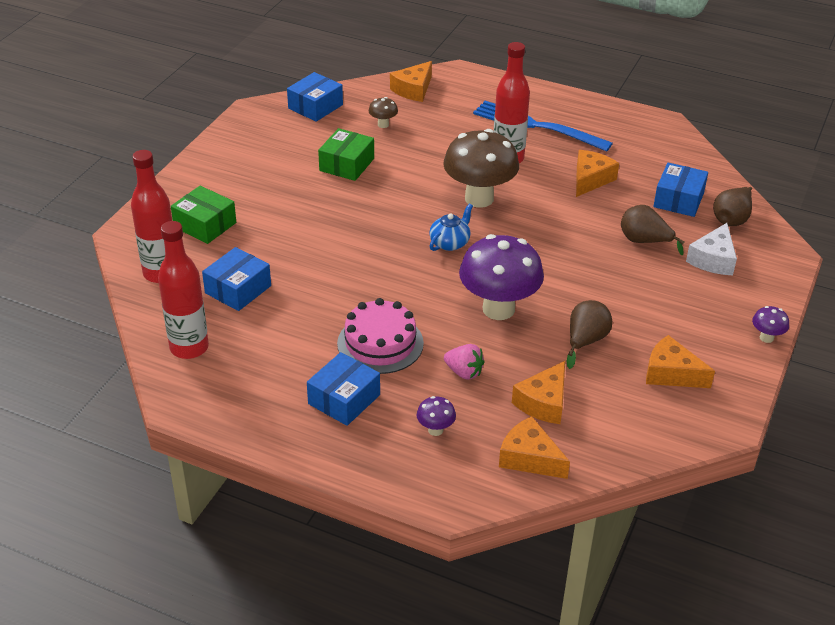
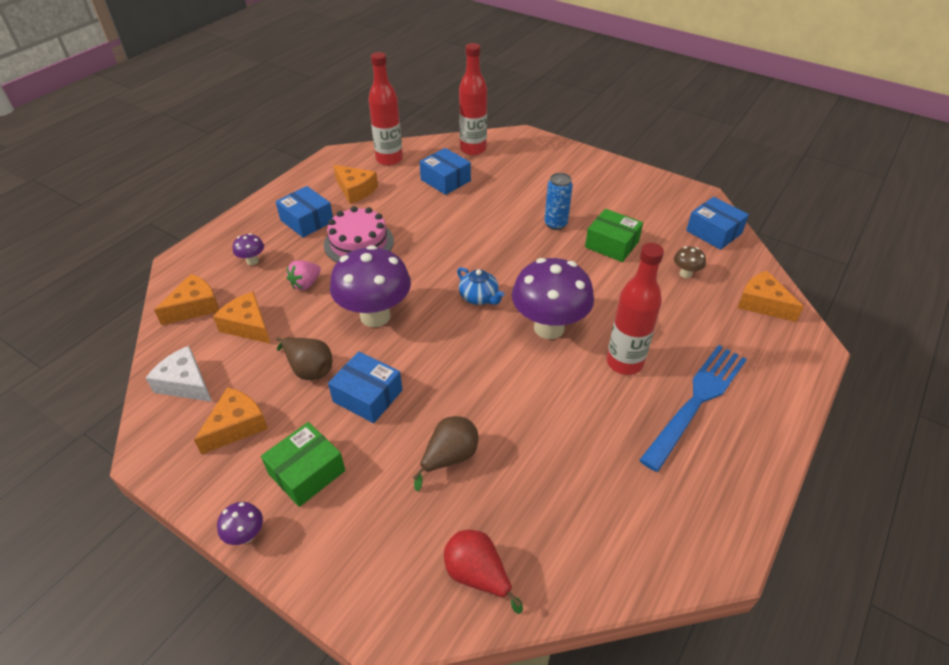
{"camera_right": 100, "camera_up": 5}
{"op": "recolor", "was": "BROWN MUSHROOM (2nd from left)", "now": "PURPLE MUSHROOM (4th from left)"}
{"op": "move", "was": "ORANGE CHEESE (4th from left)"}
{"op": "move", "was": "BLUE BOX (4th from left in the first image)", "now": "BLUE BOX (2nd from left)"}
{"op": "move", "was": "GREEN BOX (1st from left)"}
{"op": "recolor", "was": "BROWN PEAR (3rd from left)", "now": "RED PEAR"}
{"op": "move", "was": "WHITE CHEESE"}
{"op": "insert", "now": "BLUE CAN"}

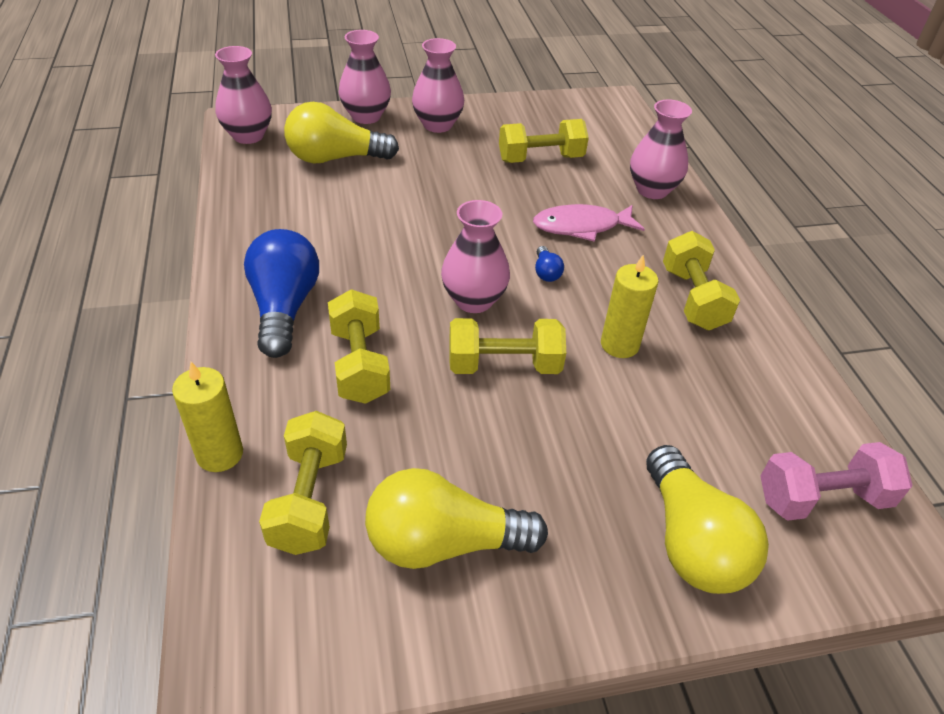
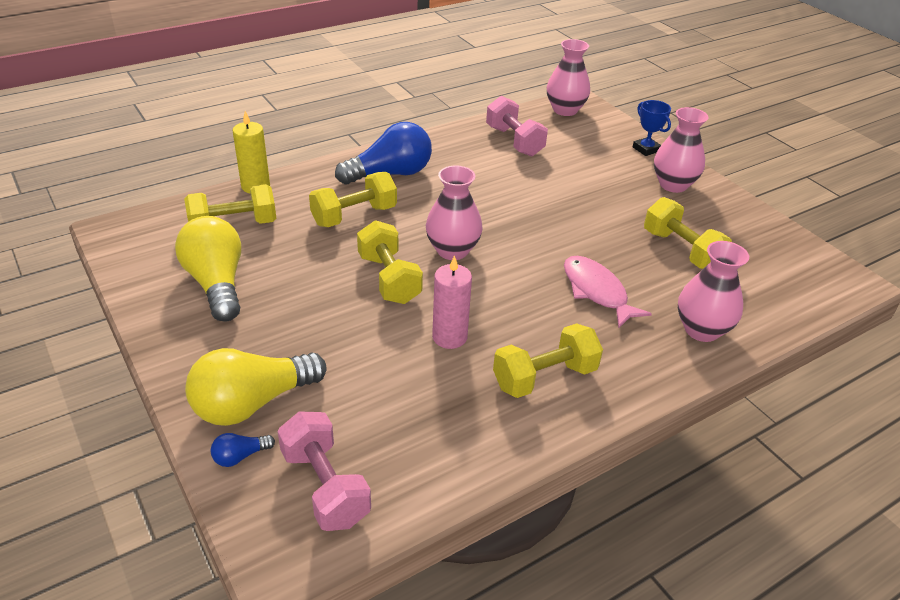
{"camera_right": 70, "camera_up": -5}
{"op": "replace", "was": "PINK VASE (2nd from left)", "now": "BLUE TROPHY"}
{"op": "delete", "was": "YELLOW LIGHT BULB (1st from left)"}
{"op": "move", "was": "BLUE LIGHT BULB (2nd from left in the first image)", "now": "BLUE LIGHT BULB (1st from left)"}
{"op": "recolor", "was": "YELLOW CANDLE (2nd from left)", "now": "PINK CANDLE"}
{"op": "insert", "now": "PINK DUMBBELL (2nd from left)"}

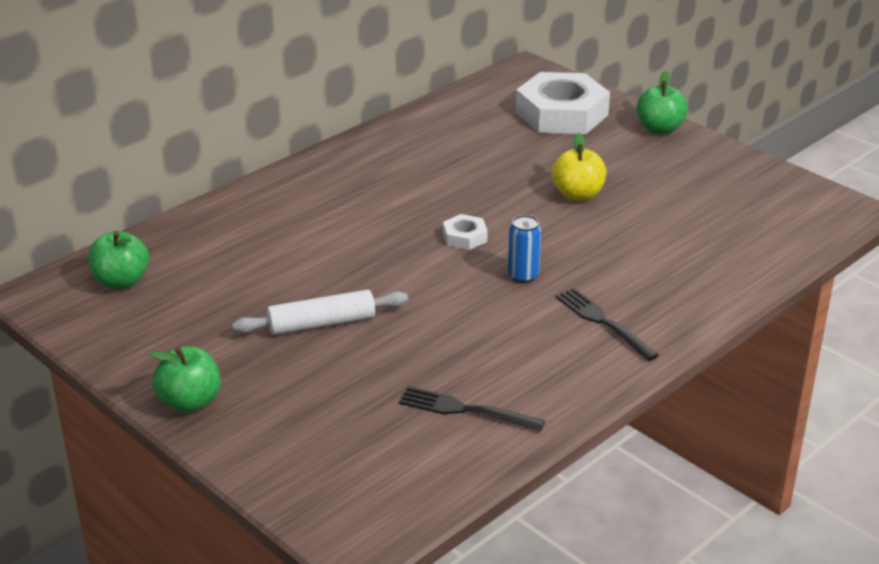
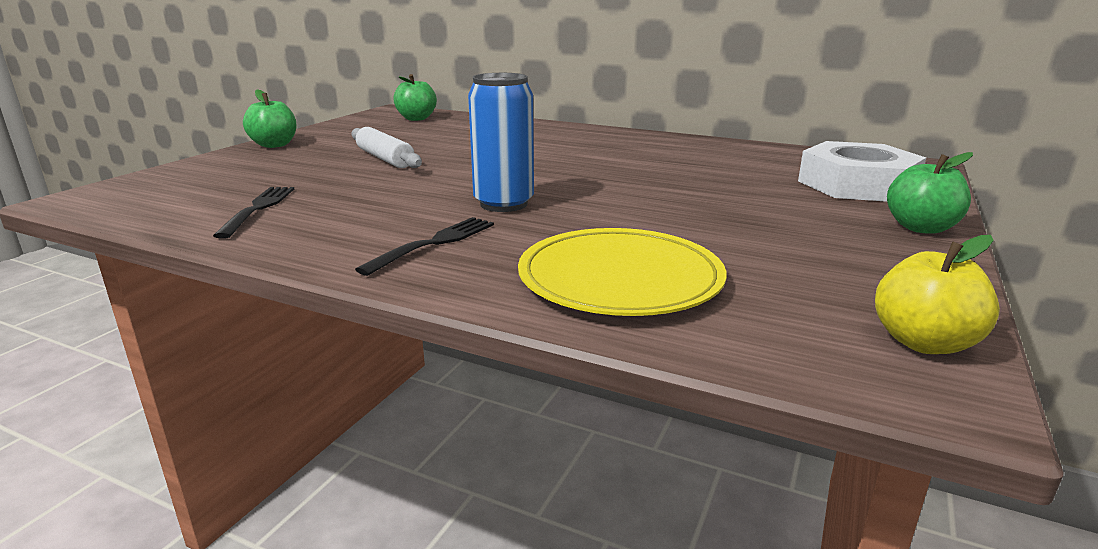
{"camera_right": 70, "camera_up": -10}
{"op": "move", "was": "YELLOW APPLE"}
{"op": "delete", "was": "WHITE NUT (1st from left)"}
{"op": "resize", "was": "BLUE CAN", "ratio": 1.74}
{"op": "insert", "now": "YELLOW PLATE"}

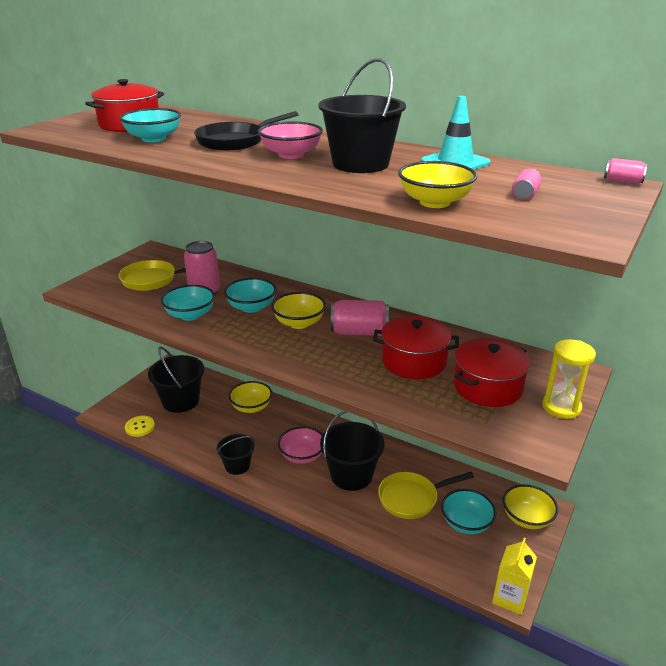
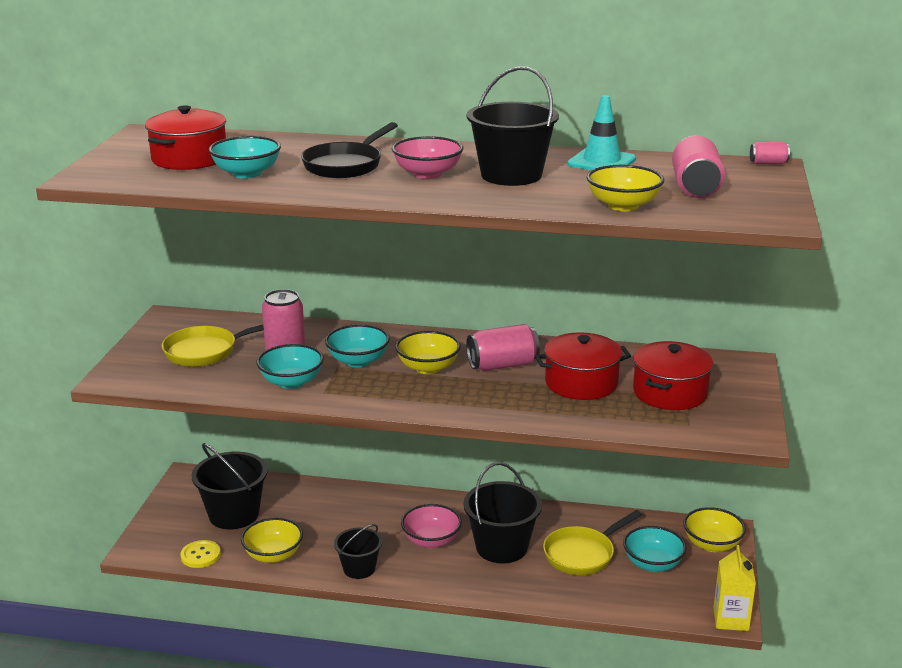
{"camera_right": -20, "camera_up": -5}
{"op": "resize", "was": "PINK CAN (3rd from left)", "ratio": 1.99}
{"op": "delete", "was": "YELLOW HOURGLASS"}
{"op": "move", "was": "YELLOW BOWL (1st from left)"}

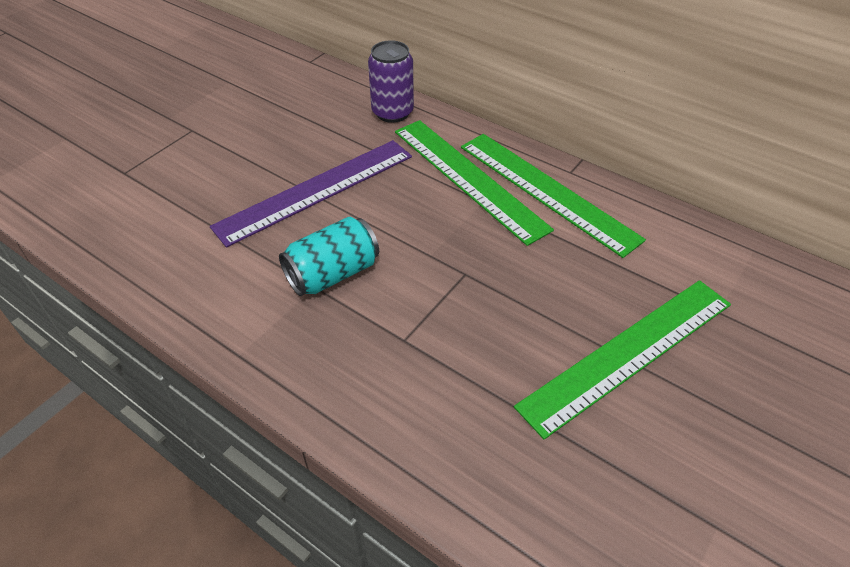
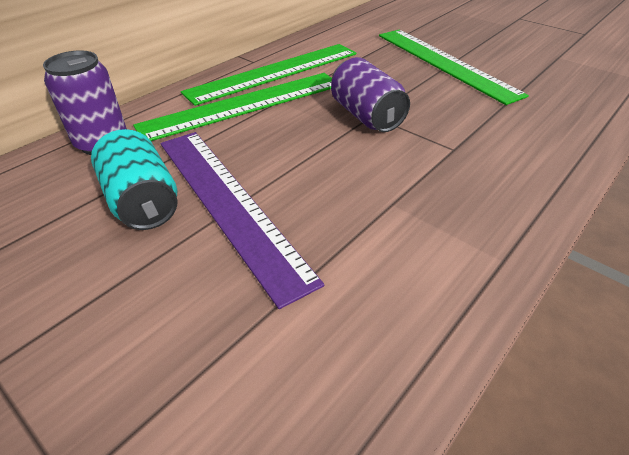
{"camera_right": -85, "camera_up": -5}
{"op": "move", "was": "TURQUOISE CAN"}
{"op": "insert", "now": "PURPLE CAN (2nd from left)"}

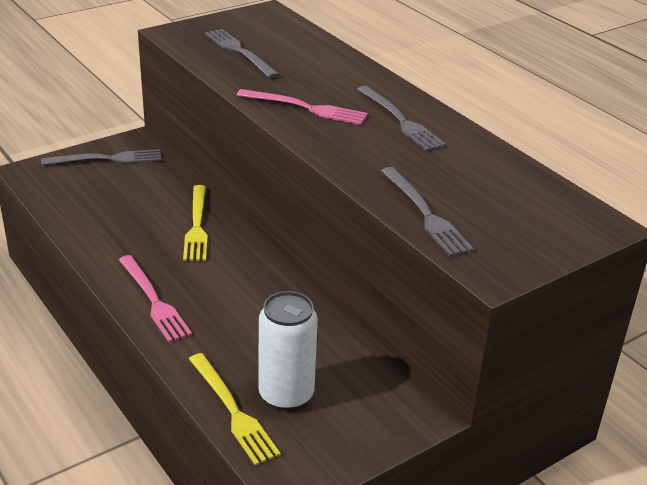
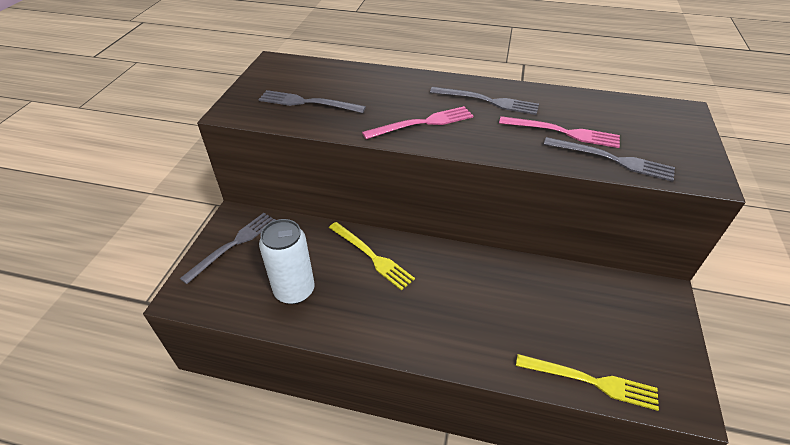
{"camera_right": -40, "camera_up": 10}
{"op": "move", "was": "PINK FORK (1st from left in the first image)", "now": "PINK FORK (2nd from left)"}
{"op": "move", "was": "WHITE CAN"}

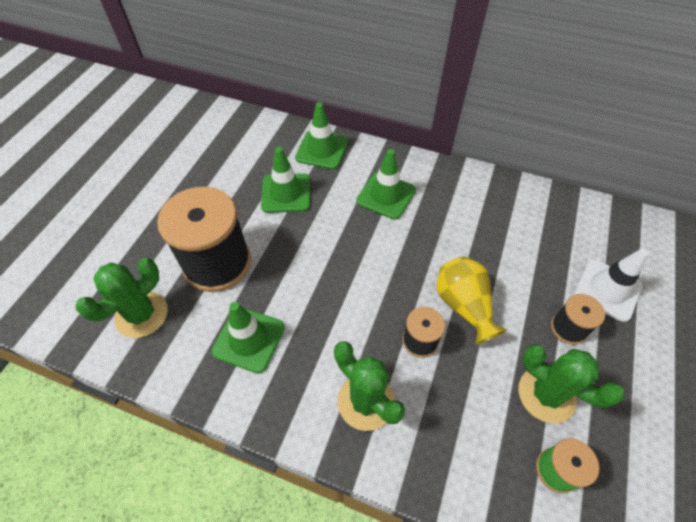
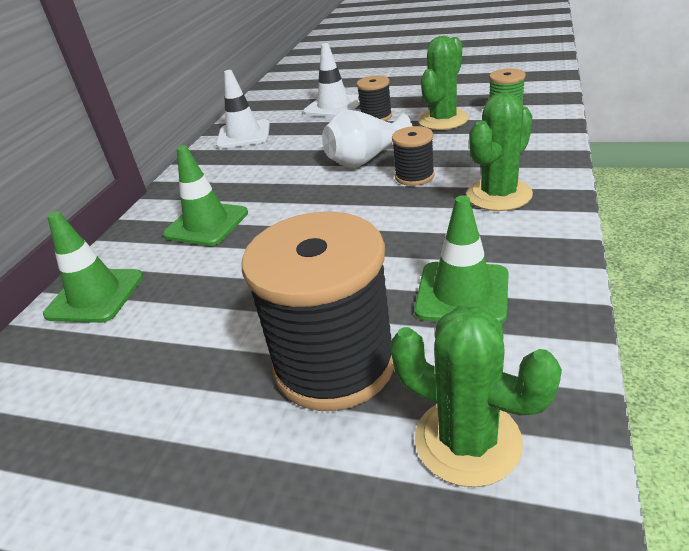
{"camera_right": -90, "camera_up": -20}
{"op": "delete", "was": "GREEN TRAFFIC CONE (2nd from left)"}
{"op": "recolor", "was": "YELLOW VASE", "now": "WHITE VASE"}
{"op": "insert", "now": "WHITE TRAFFIC CONE (1st from left)"}

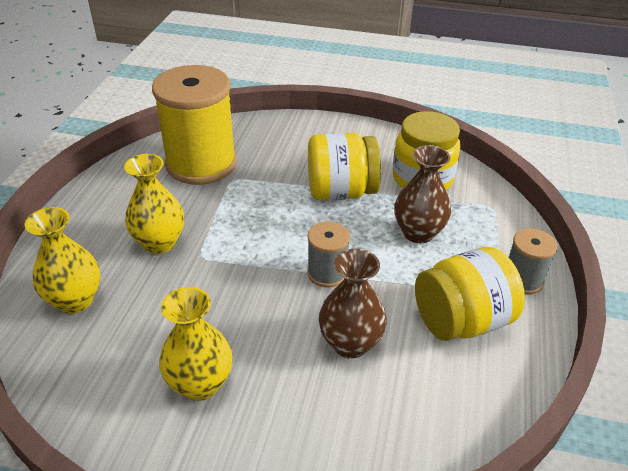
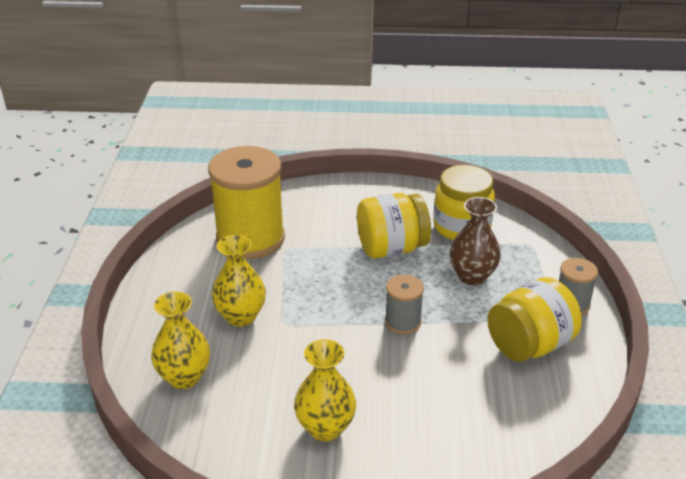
{"camera_right": -10, "camera_up": -5}
{"op": "delete", "was": "BROWN VASE (1st from left)"}

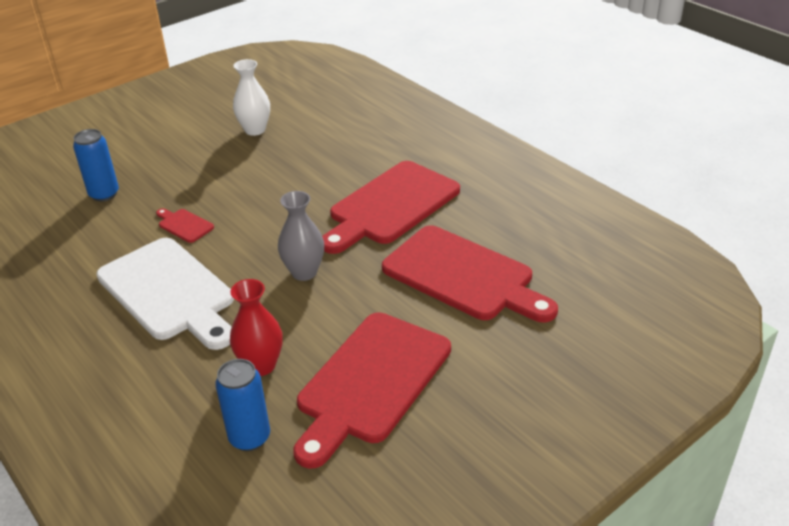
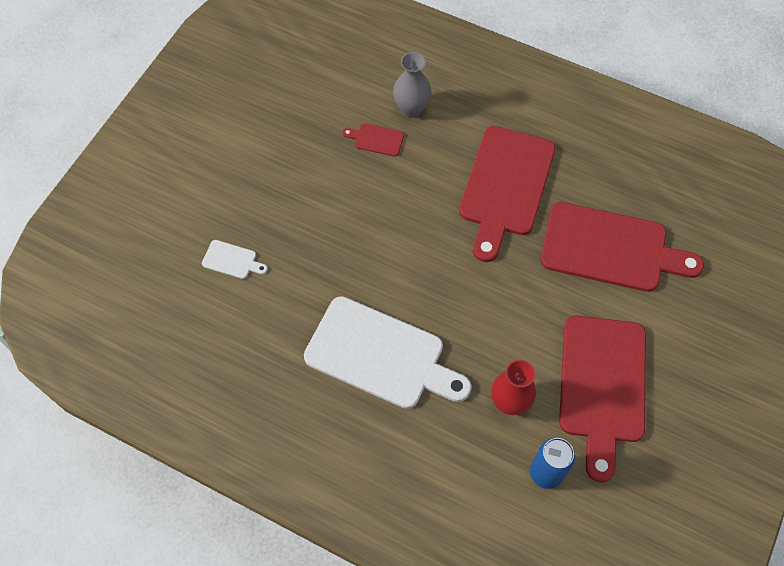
{"camera_right": -25, "camera_up": 25}
{"op": "delete", "was": "WHITE VASE"}
{"op": "replace", "was": "BLUE CAN (1st from left)", "now": "WHITE CUTTING BOARD (1st from left)"}
{"op": "move", "was": "GREY VASE"}
{"op": "move", "was": "RED CUTTING BOARD (1st from left)"}

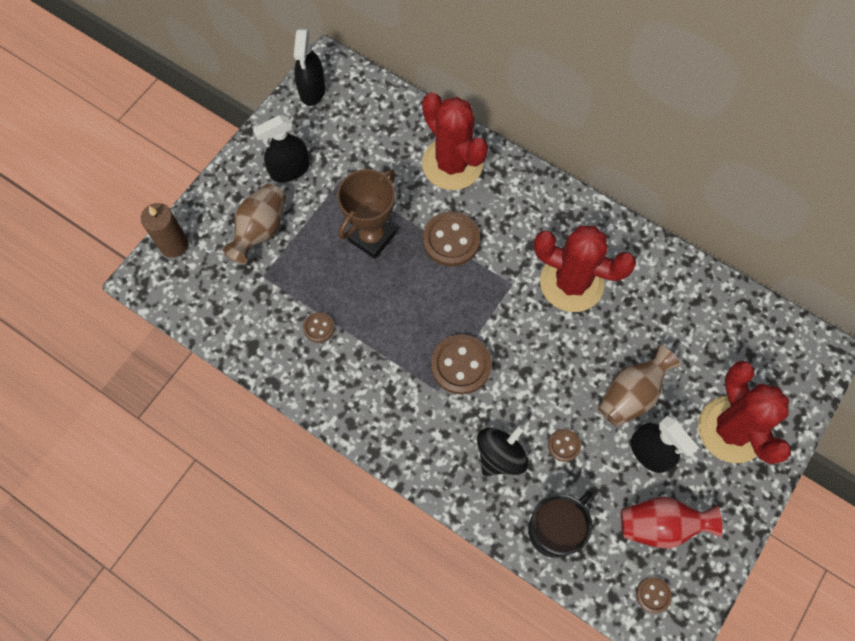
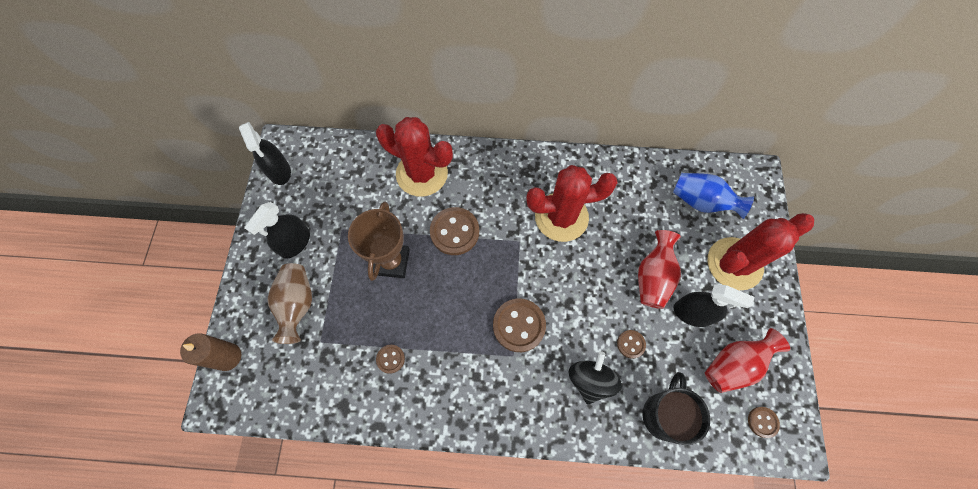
{"camera_right": -30, "camera_up": 0}
{"op": "recolor", "was": "BROWN VASE (2nd from left)", "now": "RED VASE (1st from left)"}
{"op": "rotate", "was": "RED CACTUS (3rd from left)", "clockwise": -75}
{"op": "insert", "now": "BLUE VASE"}

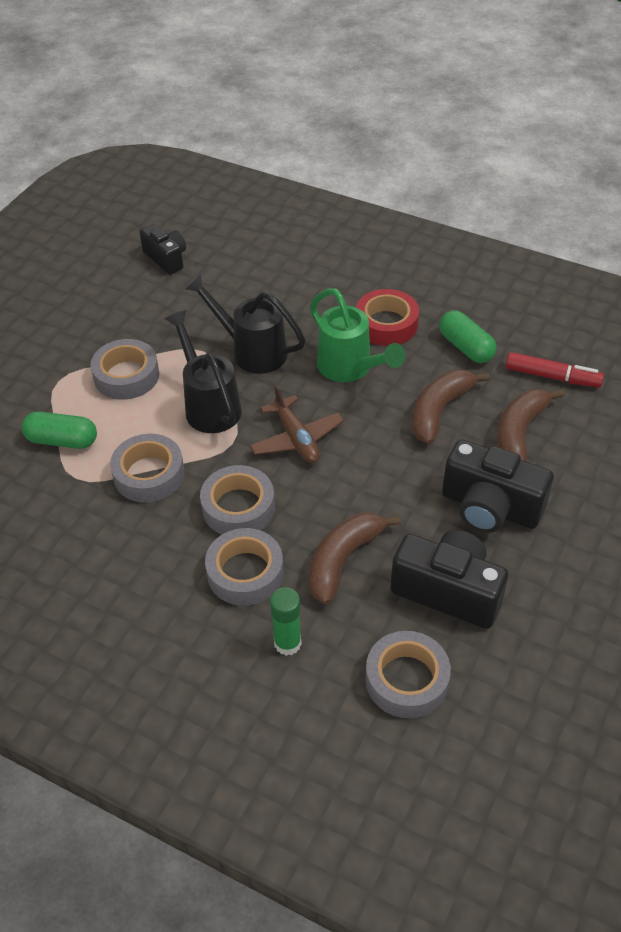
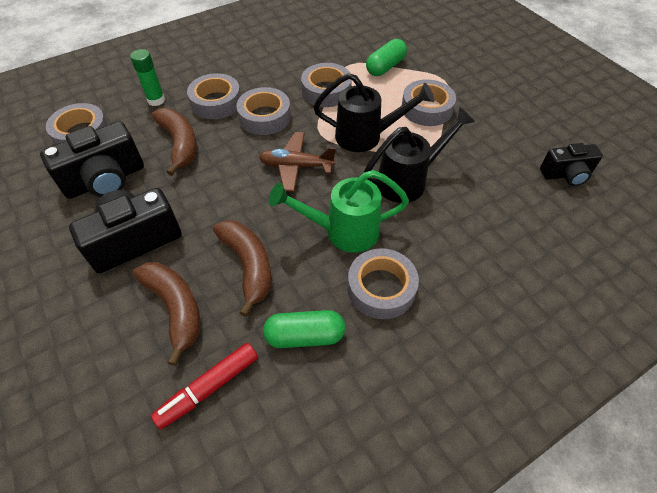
{"camera_right": 120, "camera_up": 5}
{"op": "recolor", "was": "RED TAPE", "now": "GREY TAPE (5th from left)"}

